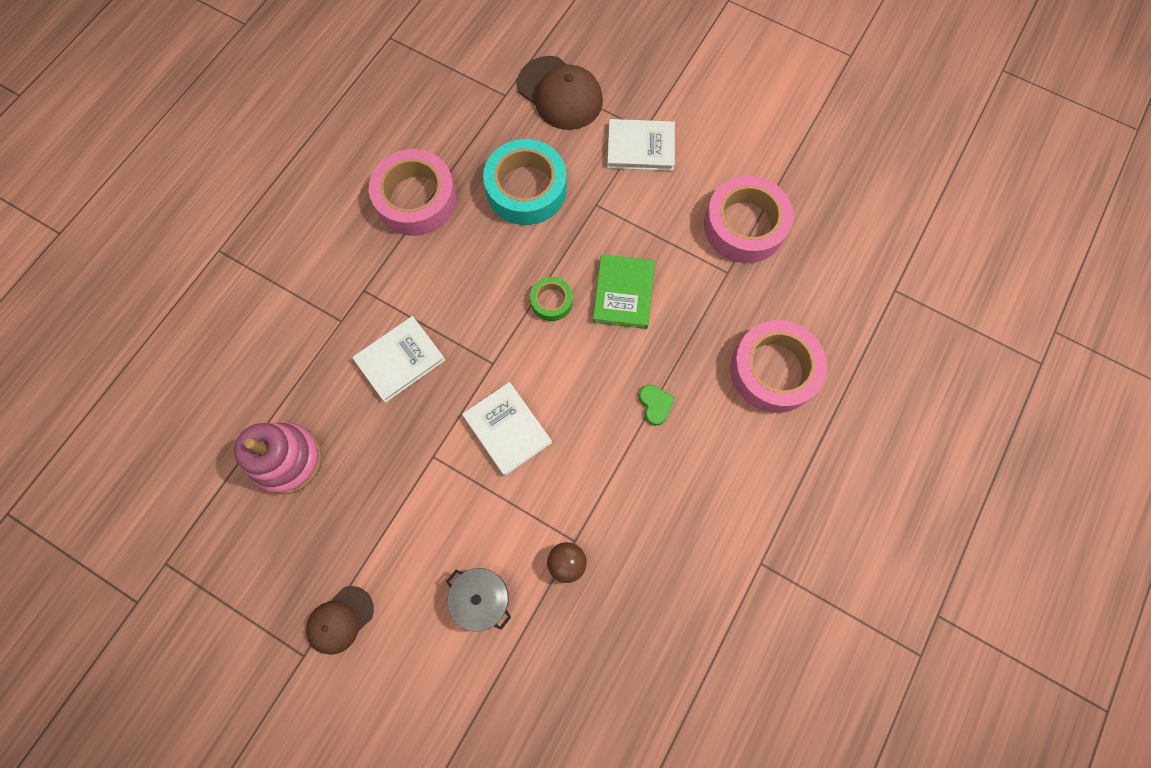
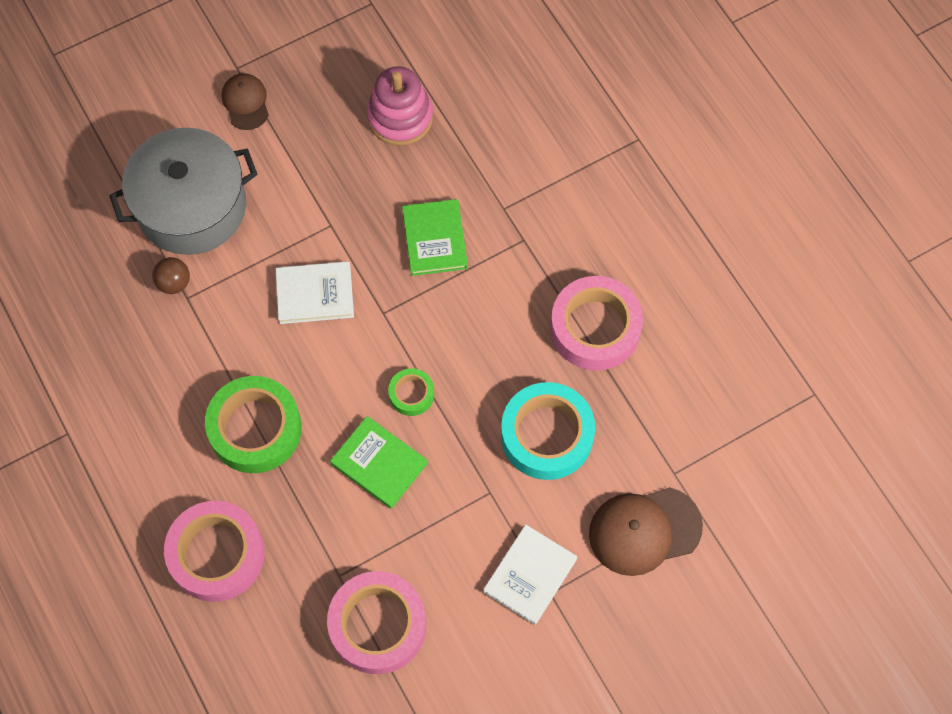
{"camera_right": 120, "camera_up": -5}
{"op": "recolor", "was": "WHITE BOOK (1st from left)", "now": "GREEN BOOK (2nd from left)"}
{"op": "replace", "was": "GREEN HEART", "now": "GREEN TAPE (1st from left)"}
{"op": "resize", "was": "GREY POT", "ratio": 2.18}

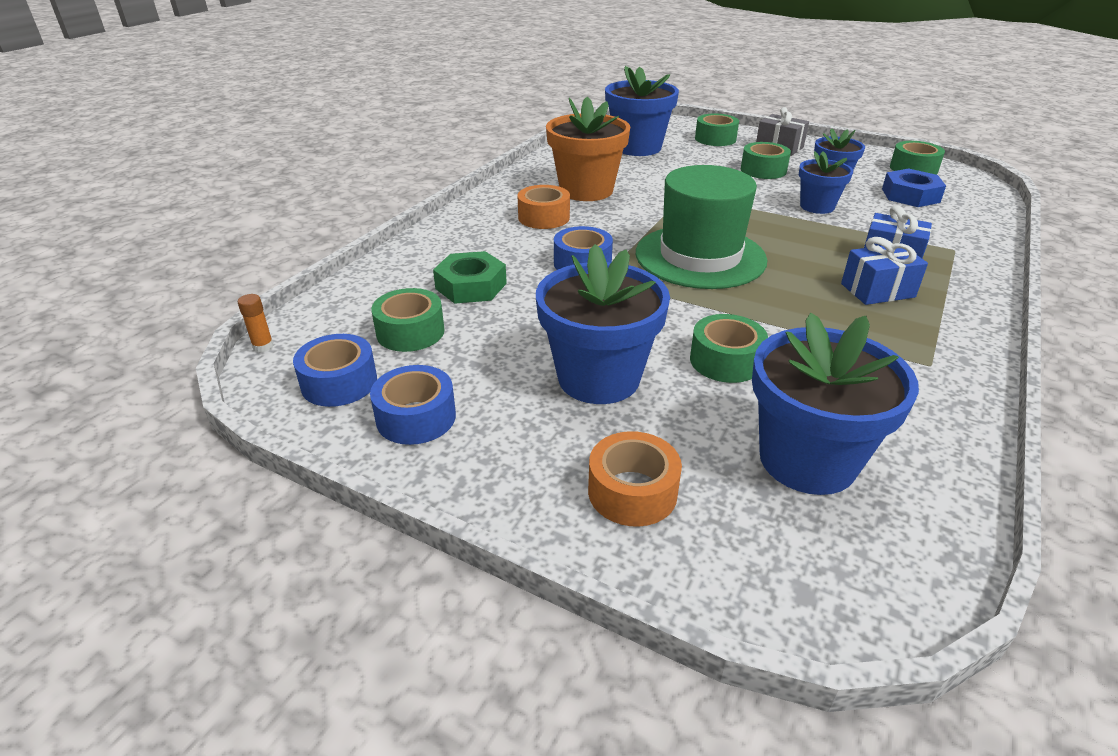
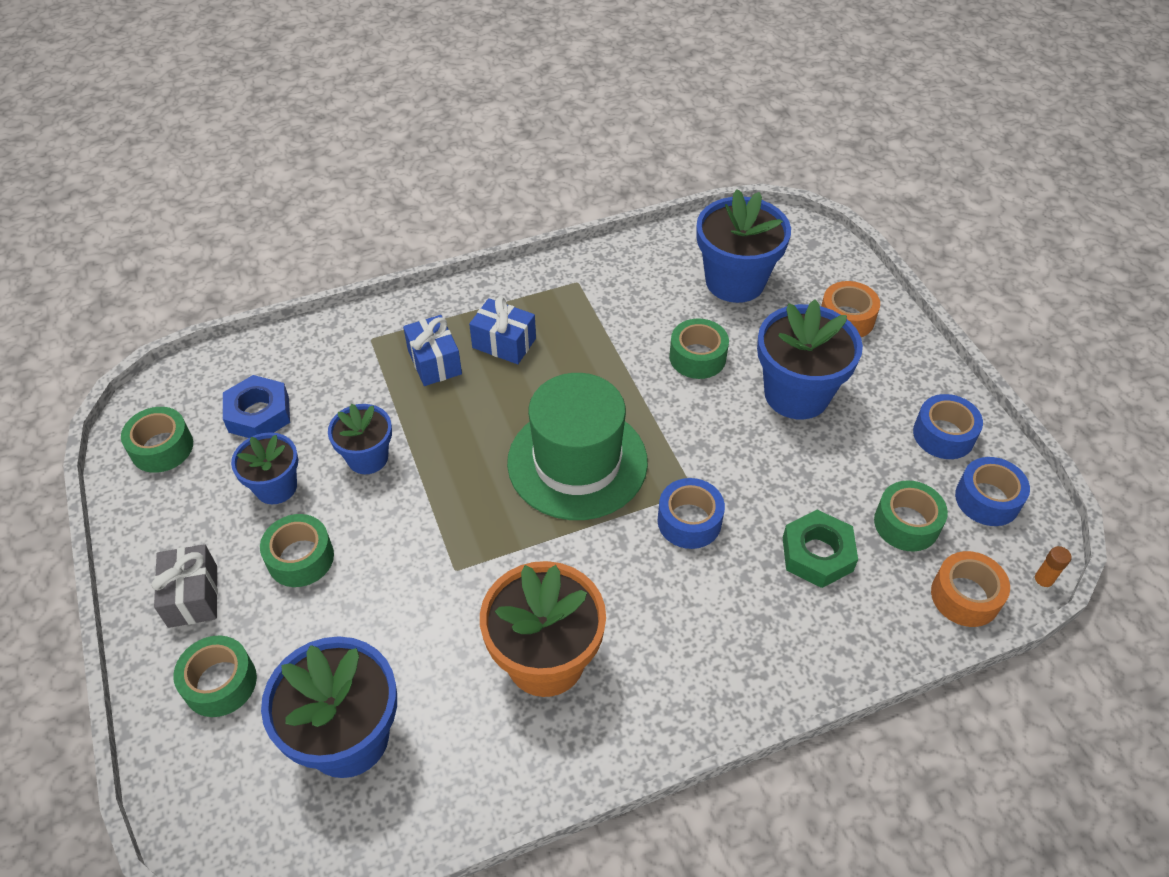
{"camera_right": -140, "camera_up": 15}
{"op": "move", "was": "ORANGE TAPE (1st from left in the first image)", "now": "ORANGE TAPE (2nd from left)"}

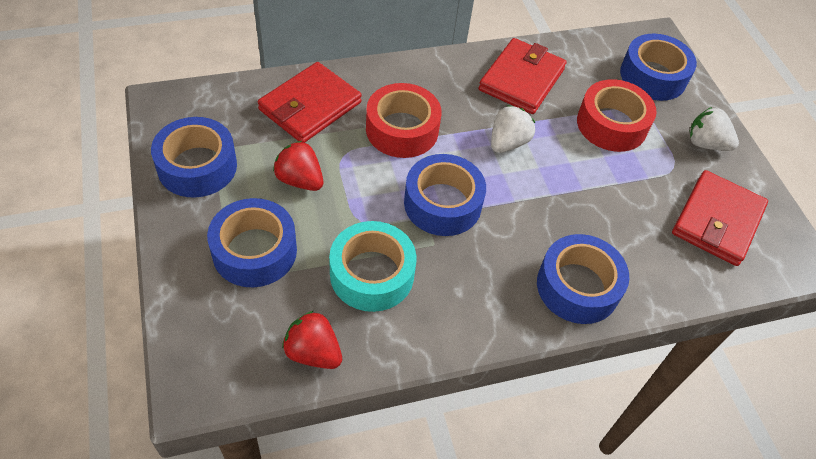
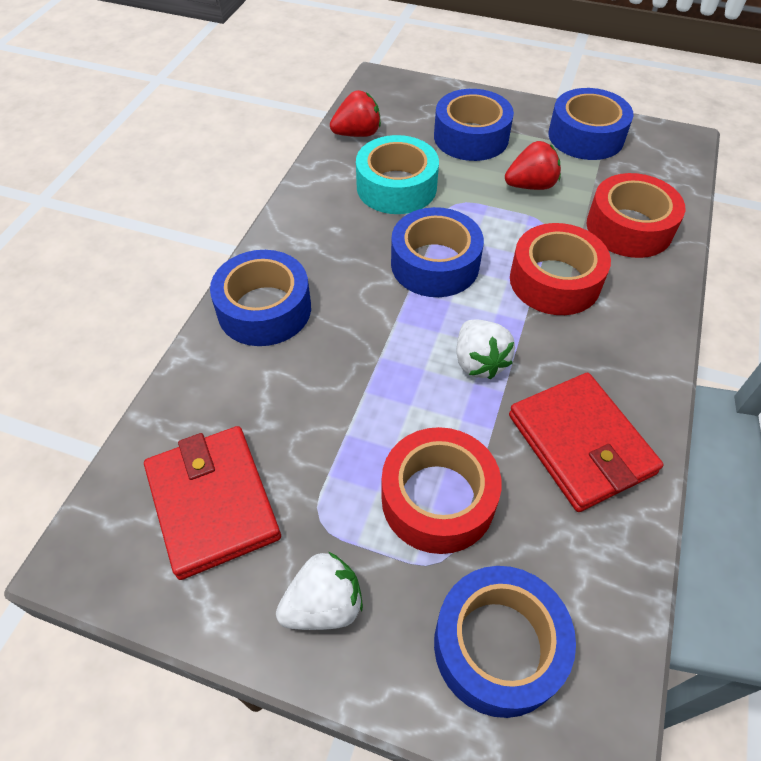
{"camera_right": 130, "camera_up": 0}
{"op": "replace", "was": "RED WALLET (1st from left)", "now": "RED TAPE (3rd from left)"}

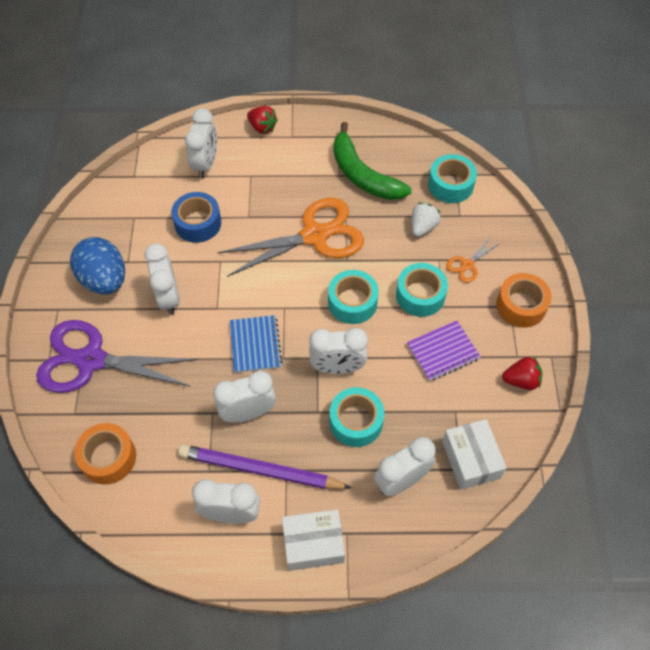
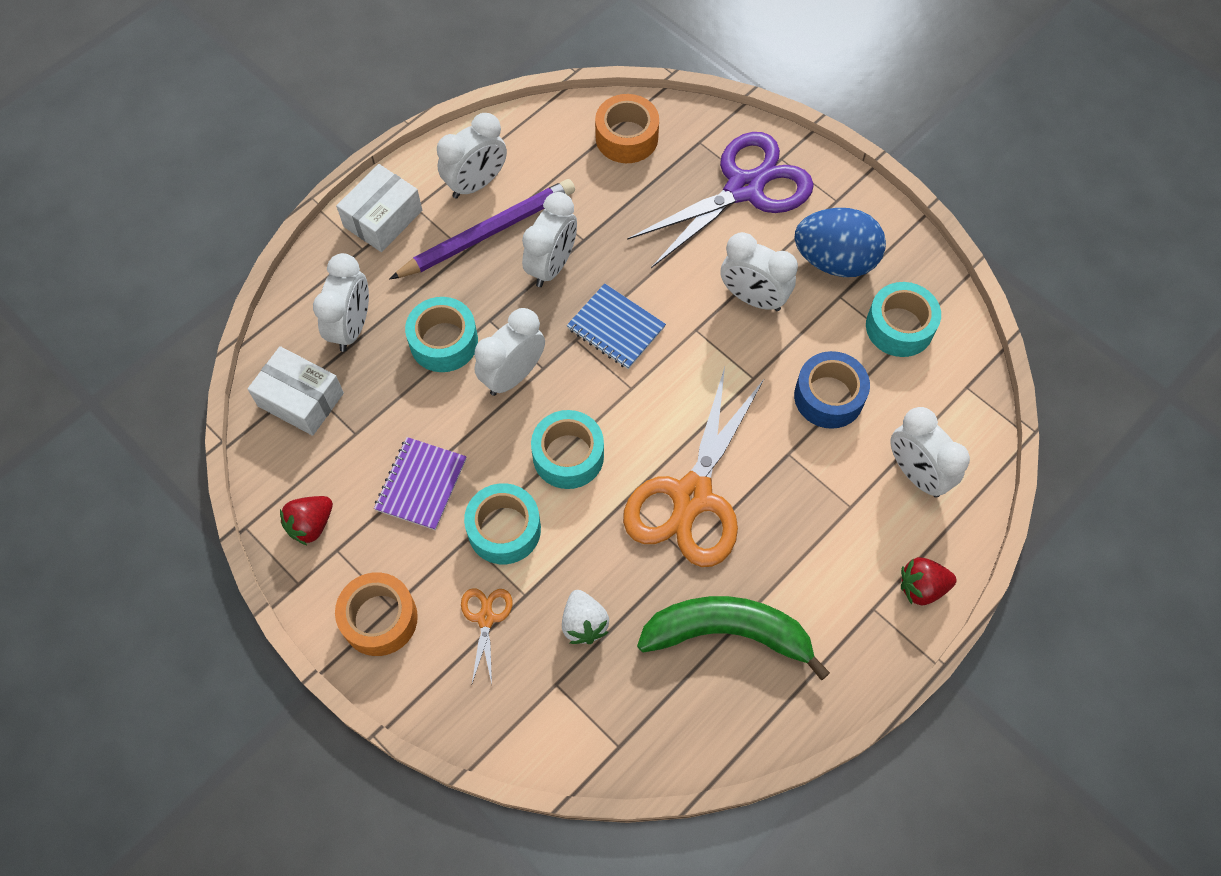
{"camera_right": 135, "camera_up": 5}
{"op": "move", "was": "TURQUOISE TAPE (4th from left)"}

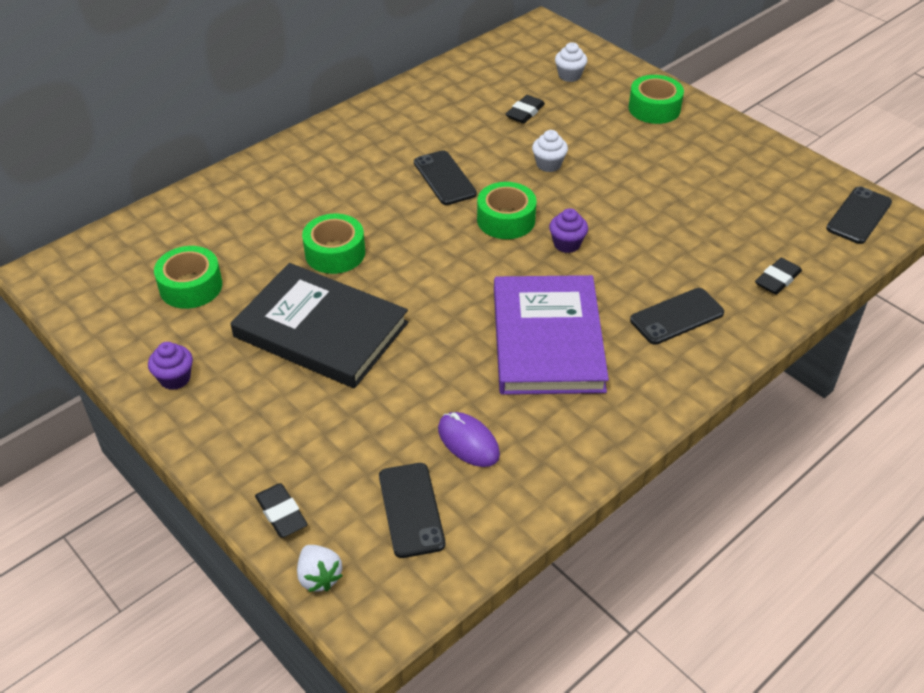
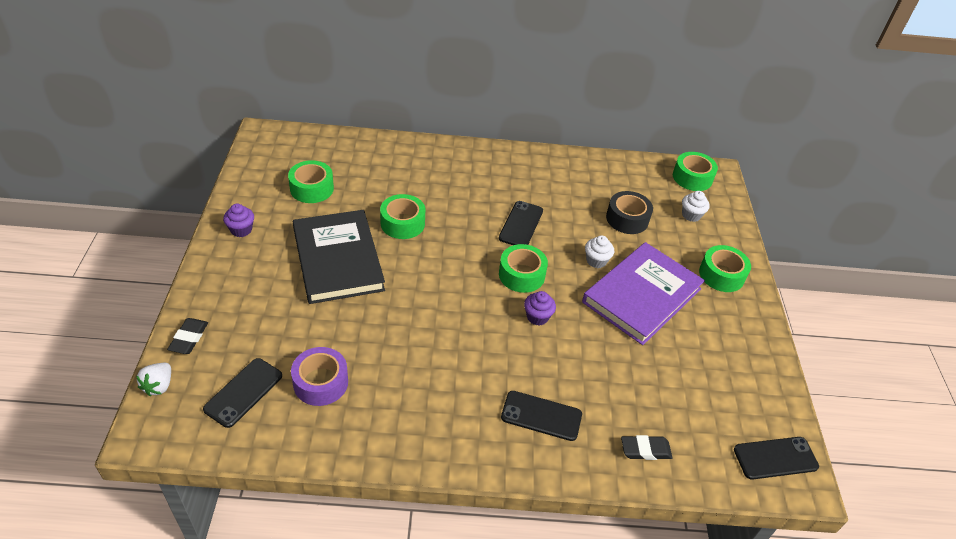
{"camera_right": 40, "camera_up": 0}
{"op": "replace", "was": "BLACK ERASER (2nd from left)", "now": "BLACK TAPE"}
{"op": "move", "was": "PURPLE BOOK"}
{"op": "replace", "was": "PURPLE MOUSE", "now": "PURPLE TAPE"}
{"op": "insert", "now": "GREEN TAPE (4th from left)"}

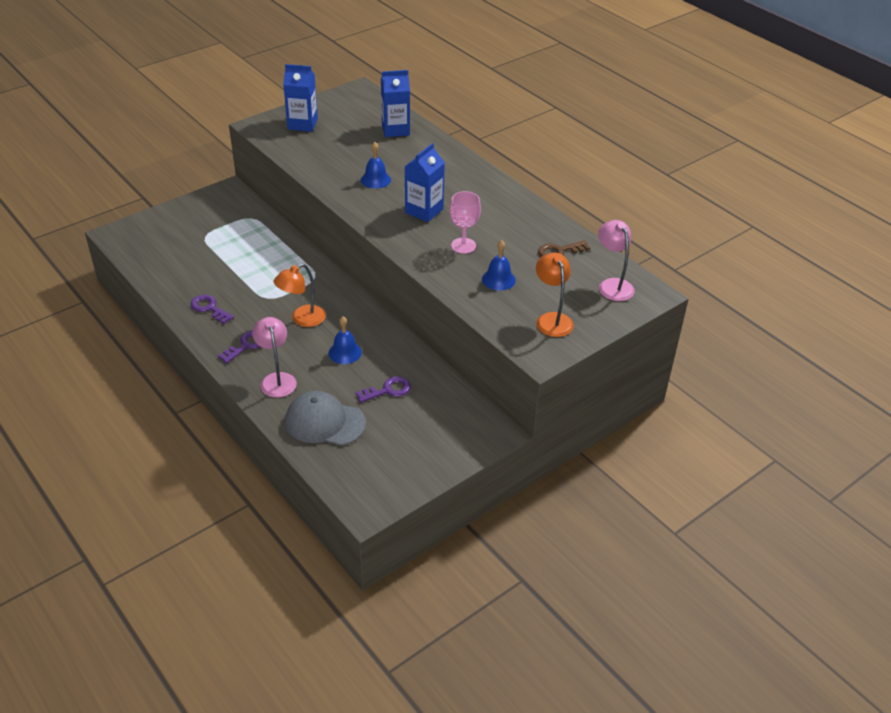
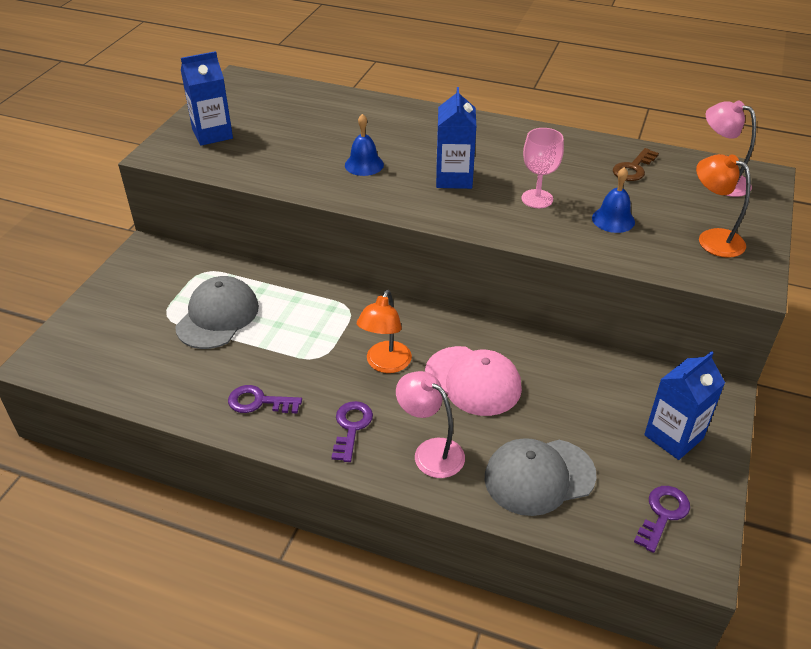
{"camera_right": -30, "camera_up": 0}
{"op": "move", "was": "BLUE CARTON (2nd from left in the first image)", "now": "BLUE CARTON (3rd from left)"}
{"op": "replace", "was": "BLUE BELL (1st from left)", "now": "PINK CAP"}
{"op": "move", "was": "PURPLE KEY (3rd from left)"}
{"op": "insert", "now": "GREY CAP (1st from left)"}

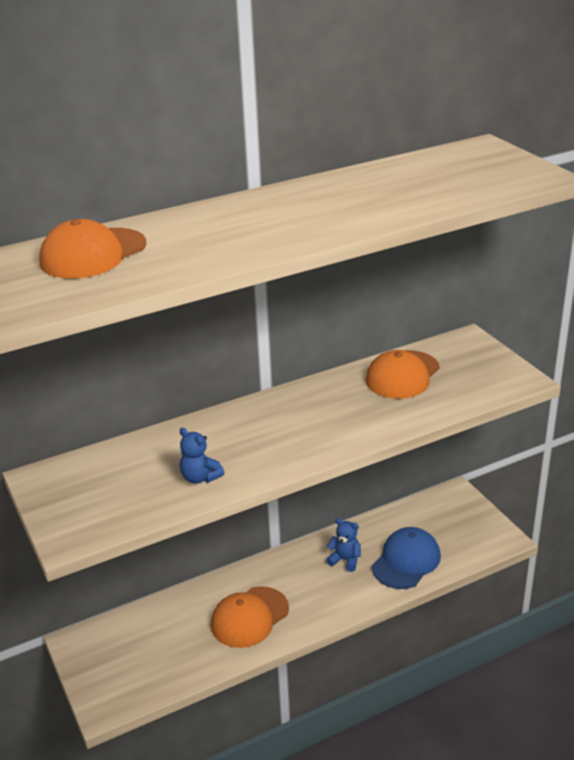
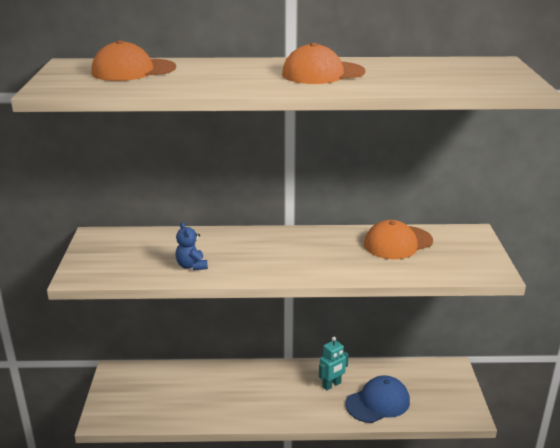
{"camera_right": 25, "camera_up": -5}
{"op": "replace", "was": "BLUE TEDDY BEAR (2nd from left)", "now": "TURQUOISE ROBOT"}
{"op": "move", "was": "ORANGE CAP (2nd from left)"}

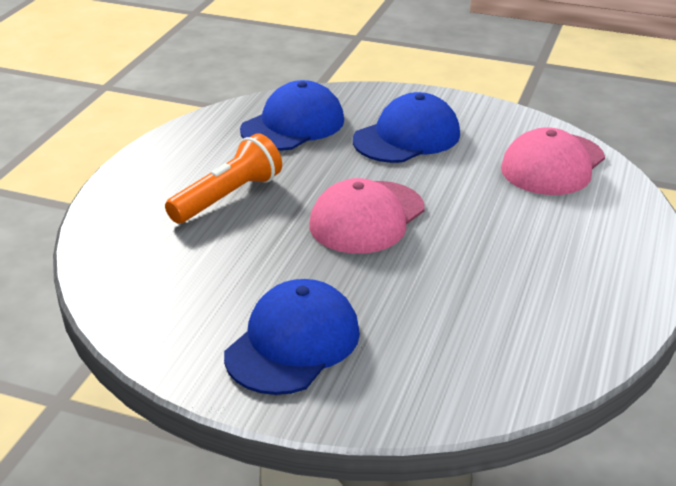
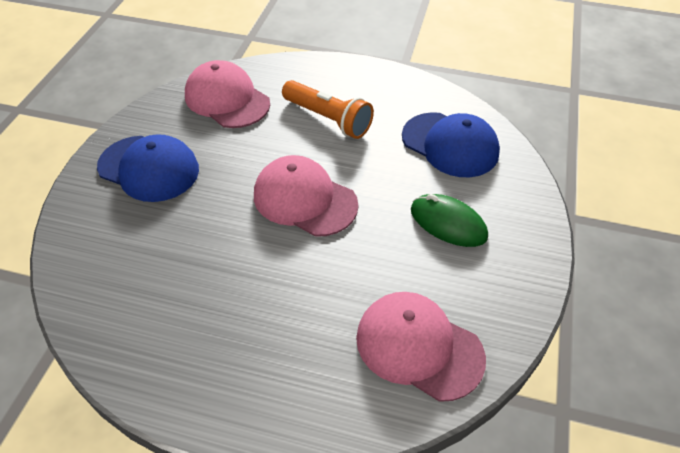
{"camera_right": 85, "camera_up": 15}
{"op": "replace", "was": "BLUE CAP (3rd from left)", "now": "GREEN MOUSE"}
{"op": "insert", "now": "PINK CAP (1st from left)"}

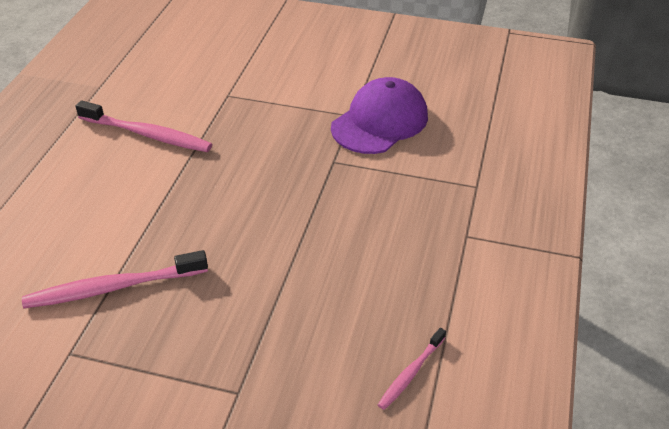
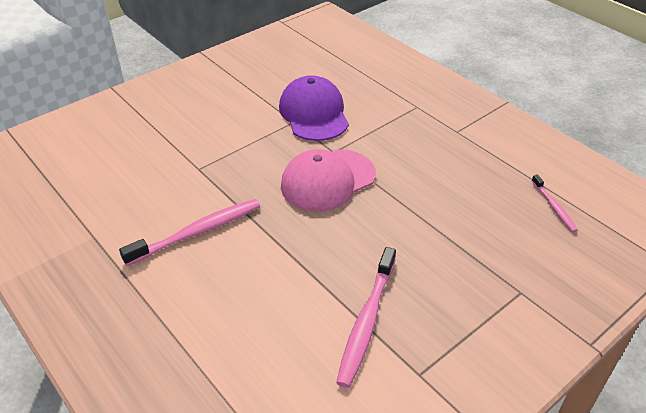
{"camera_right": -55, "camera_up": 0}
{"op": "insert", "now": "PINK CAP"}

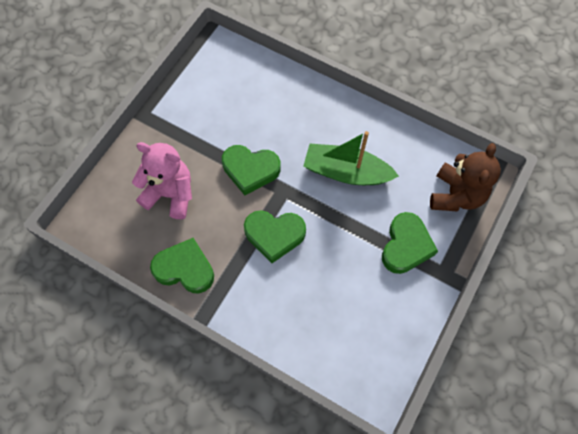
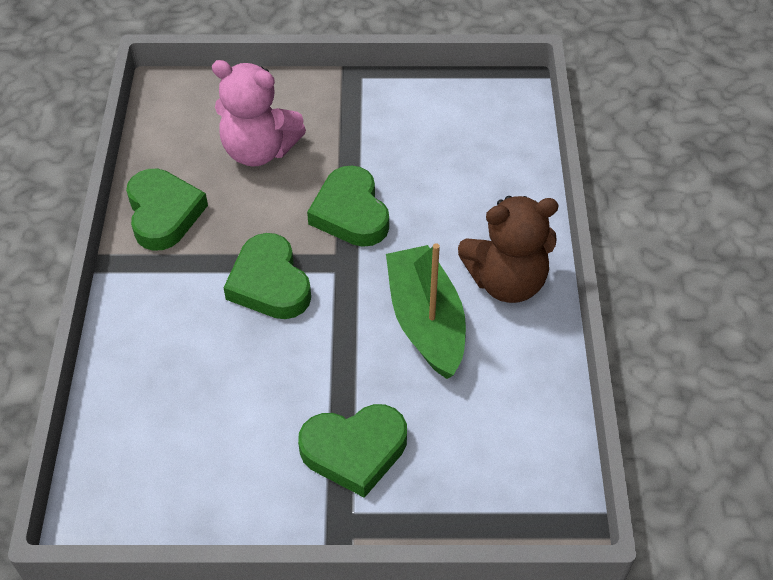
{"camera_right": 60, "camera_up": -15}
{"op": "rotate", "was": "PINK TEDDY BEAR", "clockwise": 120}
{"op": "move", "was": "BROWN TEDDY BEAR"}

